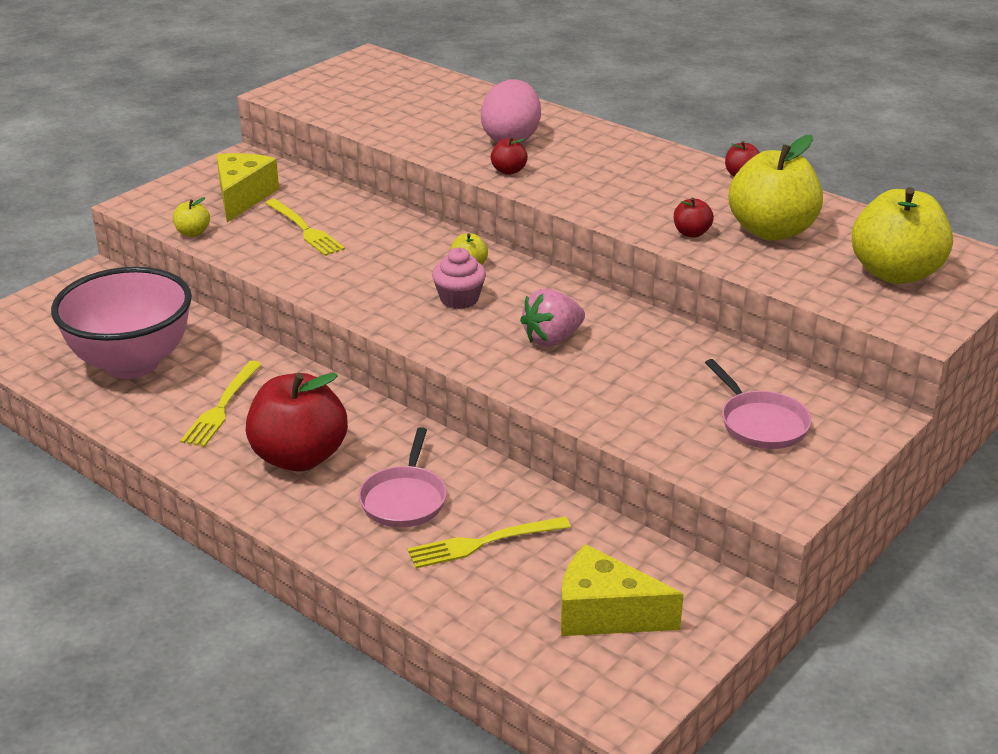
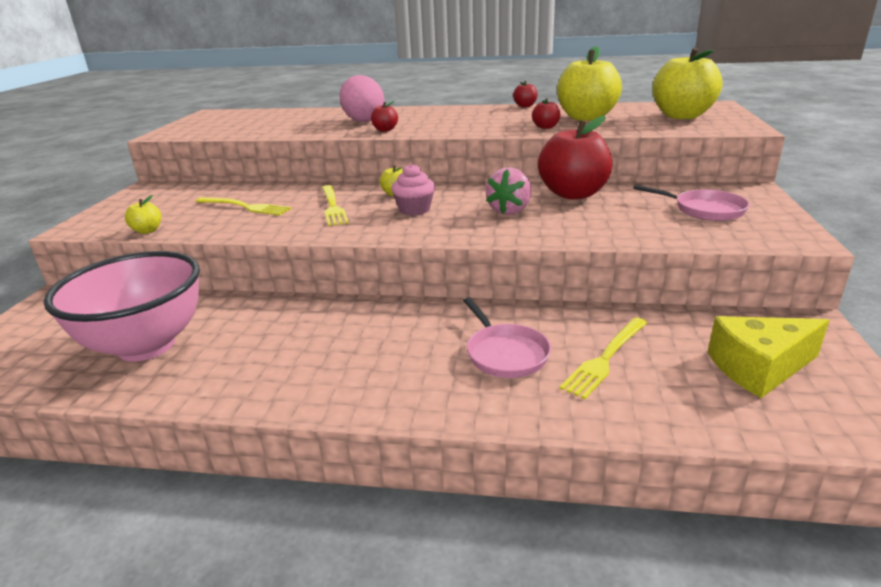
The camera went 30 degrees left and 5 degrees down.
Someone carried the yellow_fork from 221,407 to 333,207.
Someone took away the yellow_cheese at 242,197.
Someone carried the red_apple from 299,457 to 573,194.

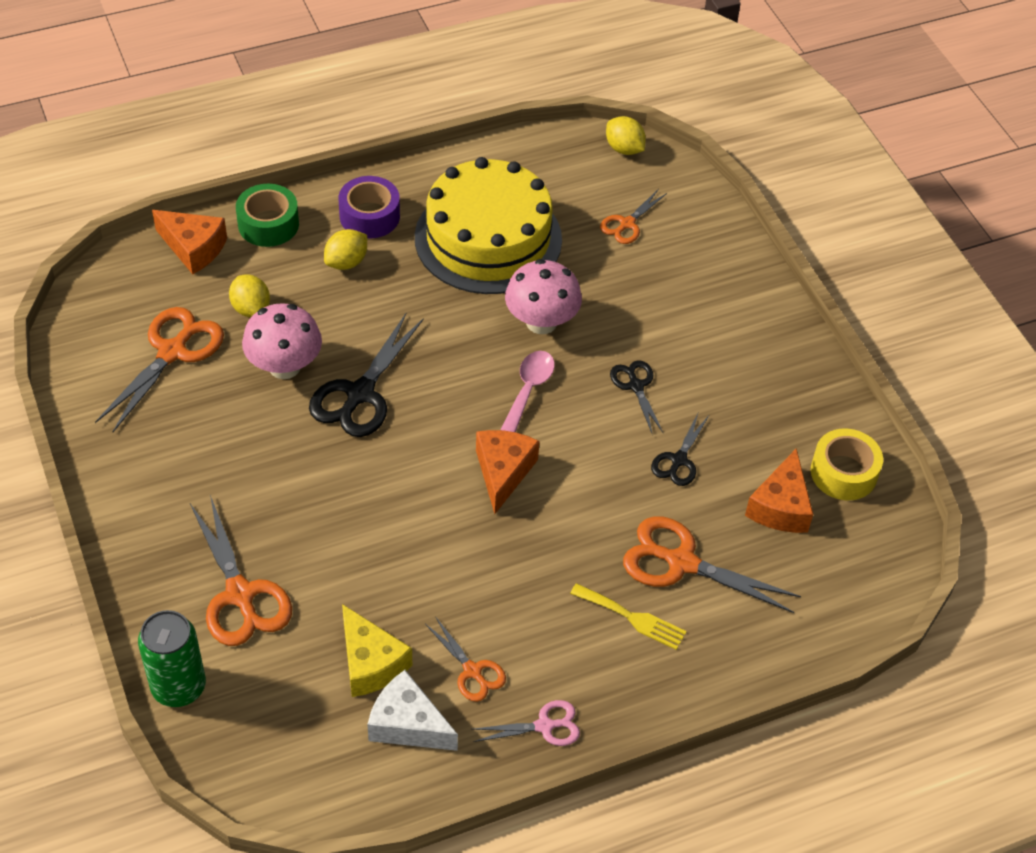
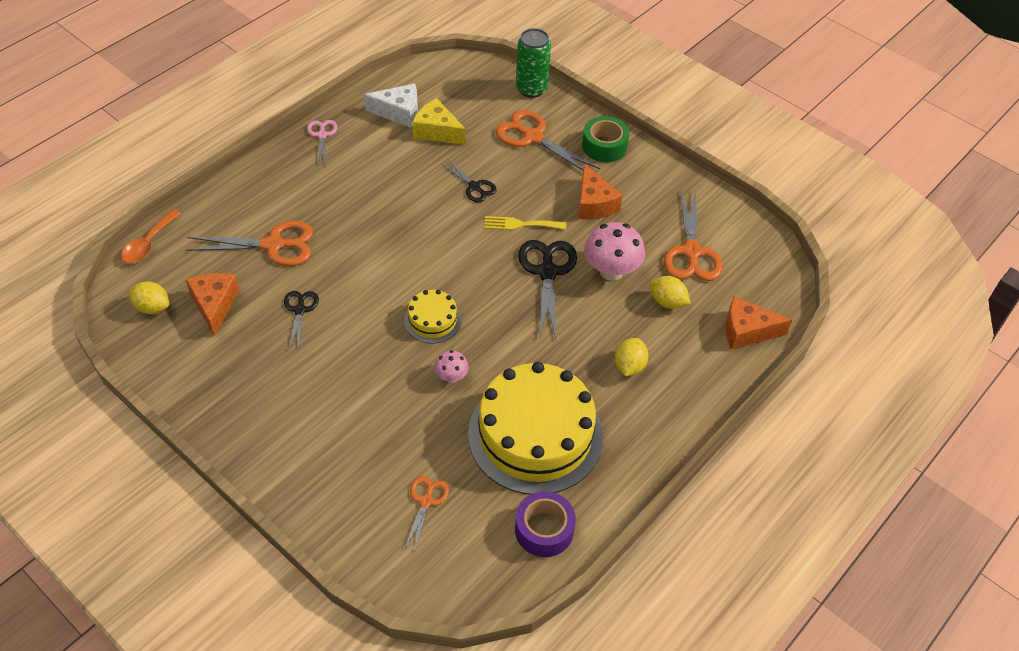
The camera went 155 degrees right and 0 degrees up.
Someone carried the green_tape from 268,224 to 604,146.
Someone carried the purple_tape from 369,216 to 544,530.
Someone took away the orange_scissors at 472,671.
Someone rotated the pink_scissors at 544,726 by 120 degrees clockwise.
Someone carried the orange_cheese from 503,472 to 594,204.
Someone swapped the pink_spoon at 528,389 for the yellow_cake at 432,320.
Someone scaled the pink_mushroom at 541,322 by 0.53.
Someone carried the yellow_fork from 632,618 to 520,224.
Someone carried the yellow_lemon from 624,149 to 152,307.
Someone carried the black_scissors from 636,386 to 474,187.
Someone took away the yellow_tape at 843,473.
Someone put down the orange_spoon at 148,243.

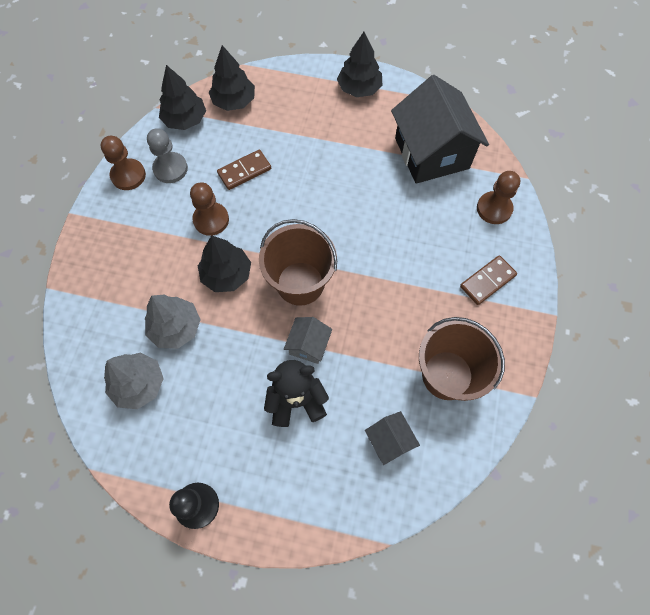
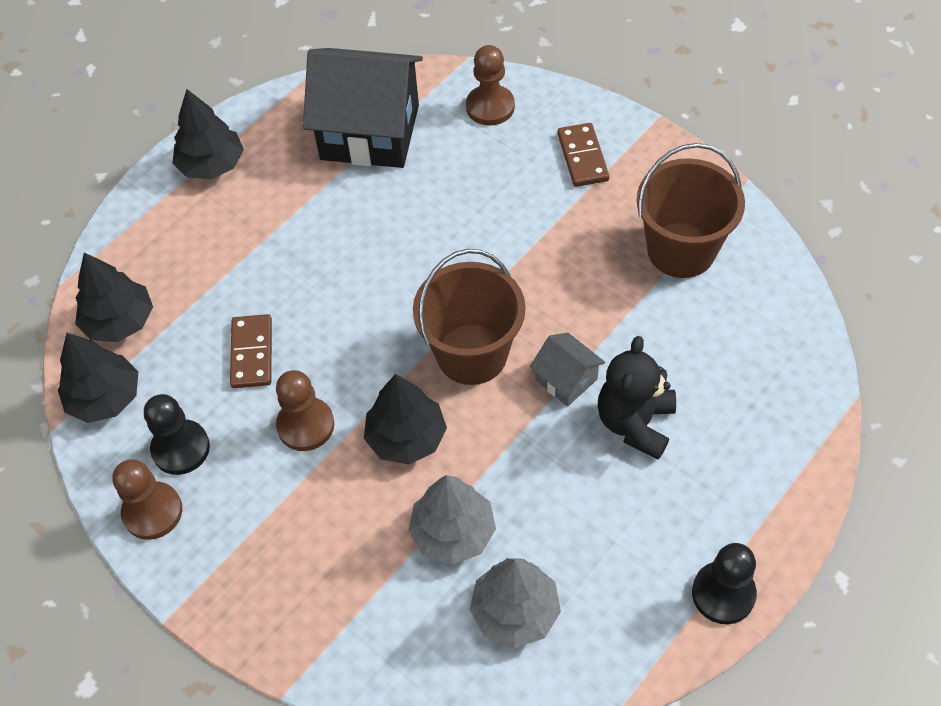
The camera went 60 degrees left and 10 degrees down.
Someone repainted the grey_pawn at 170,169, which became the black_pawn at 181,448.
Someone took away the black_house at 389,441.

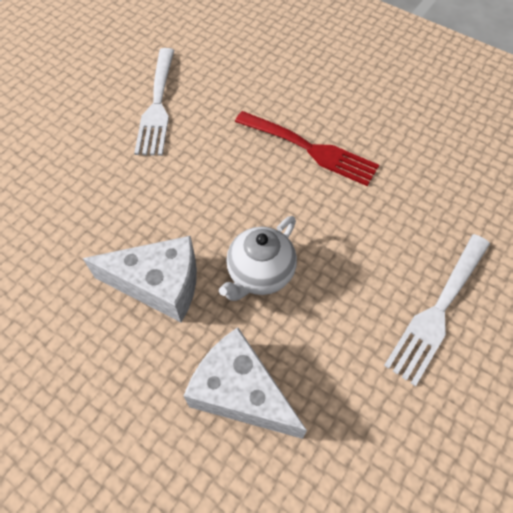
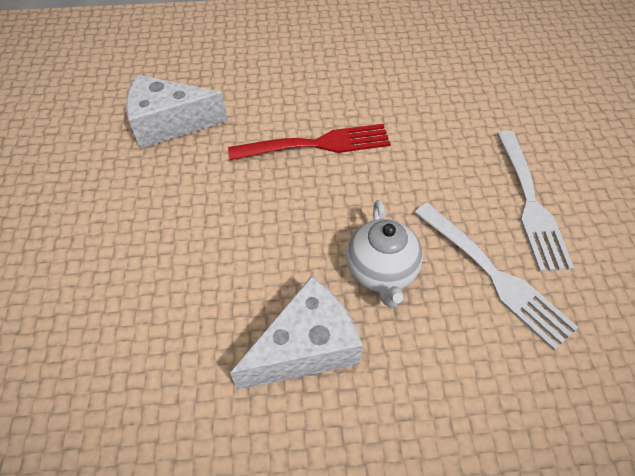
The camera went 40 degrees left and 5 degrees down.
Someone carried the white_fork from 157,105 to 494,276.
Someone carried the white_cheese from 240,392 to 169,123.

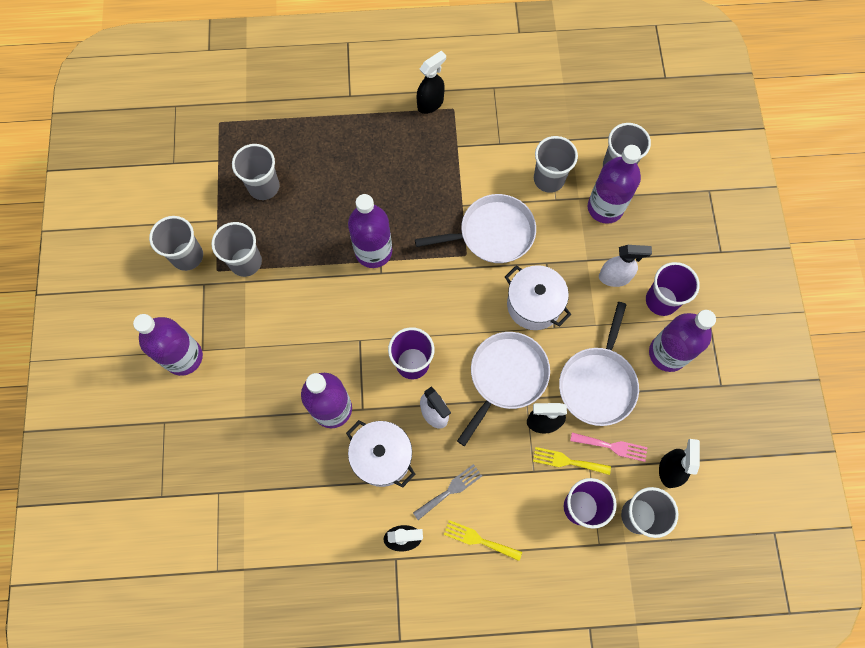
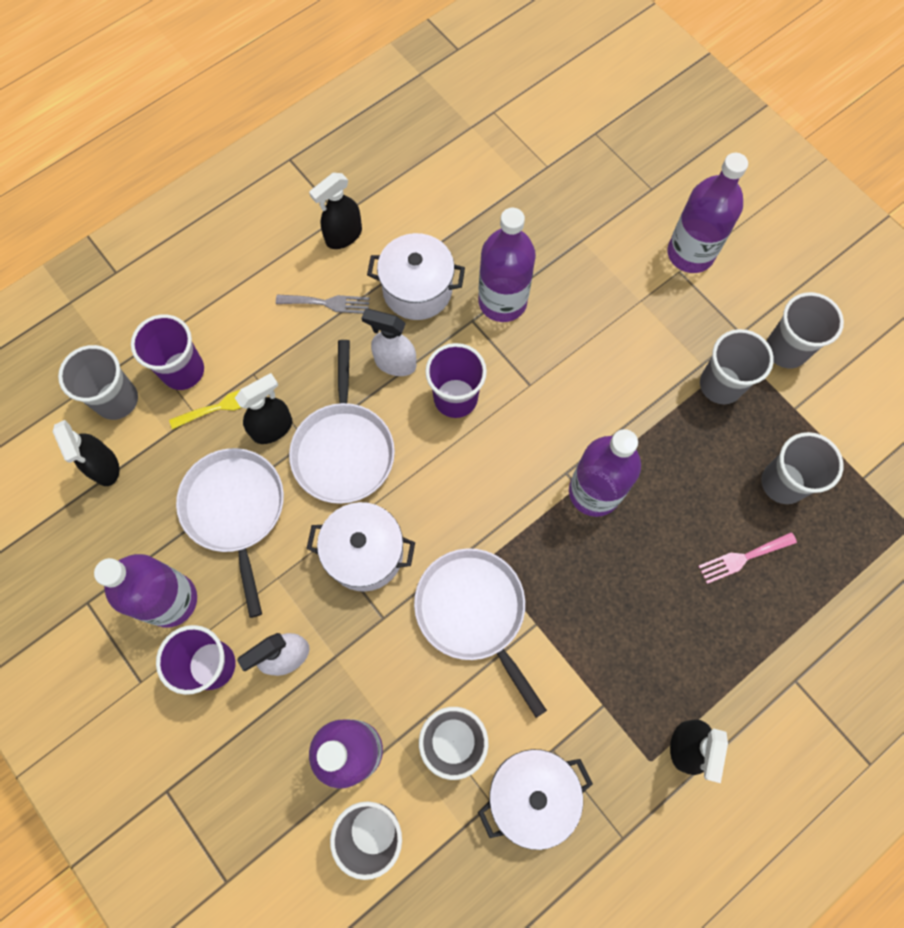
The camera went 145 degrees right and 0 degrees up.
Someone rotated the grey_fork at 450,490 by 105 degrees counterclockwise.
Someone rotated the white_pan at 492,233 by 105 degrees clockwise.
Someone took away the yellow_fork at 479,540.
Someone carried the pink_fork from 612,446 to 743,558.
Someone put down the white_pot at 531,794.

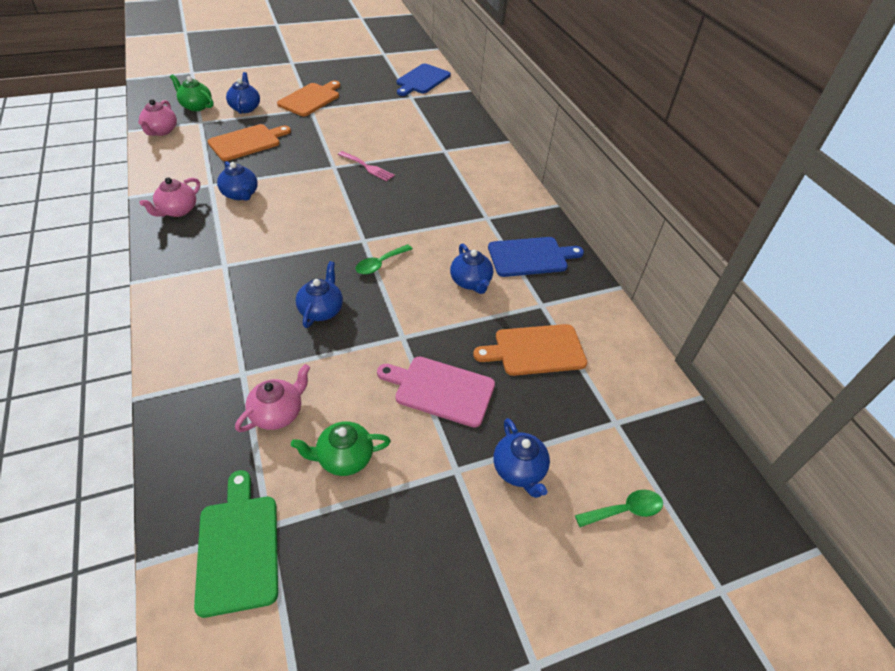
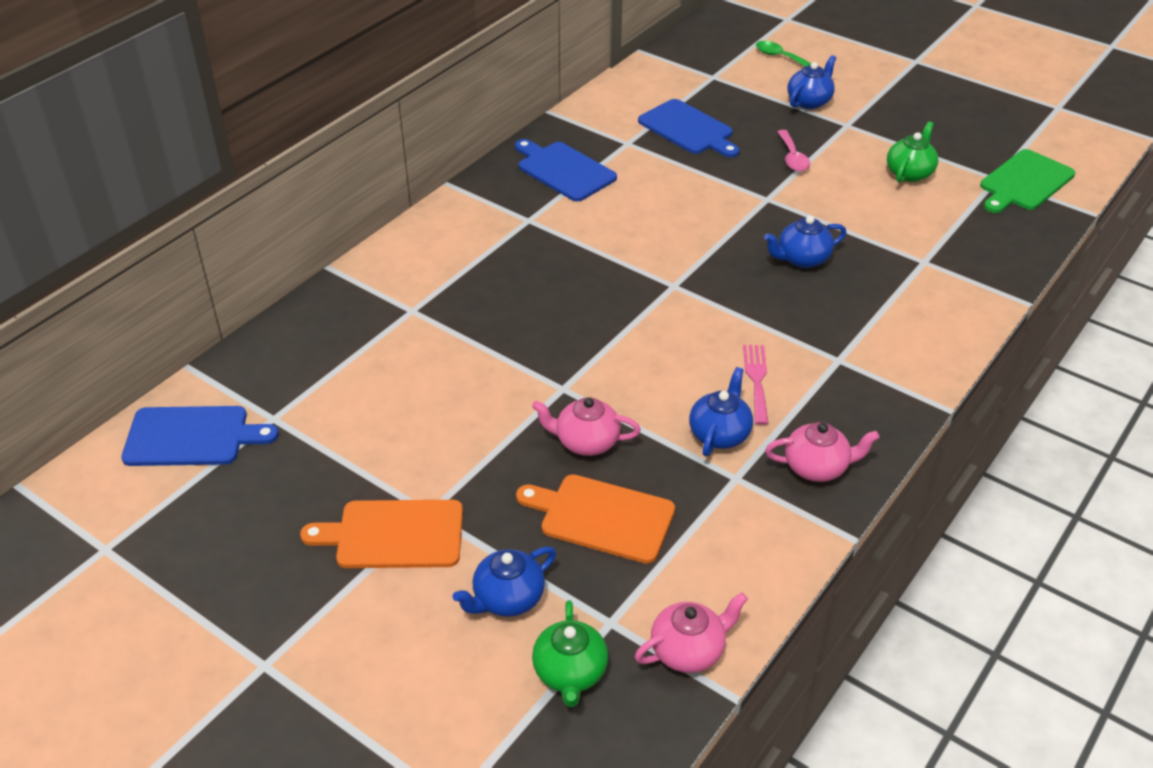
The camera went 120 degrees left and 5 degrees down.
Someone carried the pink_teapot from 278,413 to 586,442.
Someone rotated the green_teapot at 344,458 by 105 degrees counterclockwise.
Someone carried the pink_fork from 367,167 to 756,380.
Someone took away the green_spoon at 380,264.
Someone swapped the pink_cutting_board at 440,390 for the pink_spoon at 792,157.
Someone took away the blue_teapot at 471,282.
Someone repainted the orange_cutting_board at 535,350, which became the blue_cutting_board at 688,129.

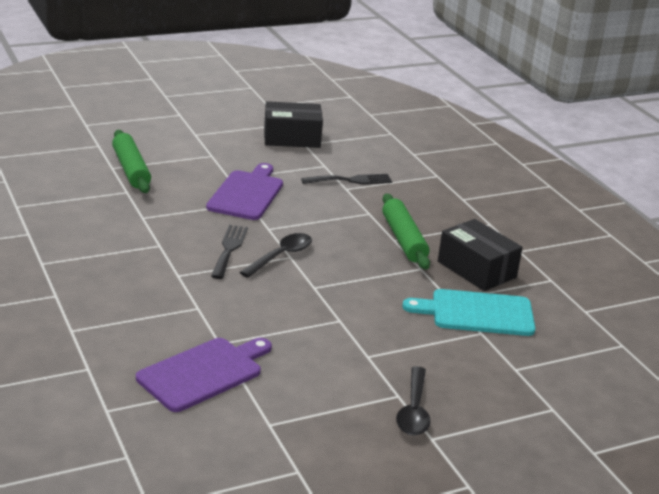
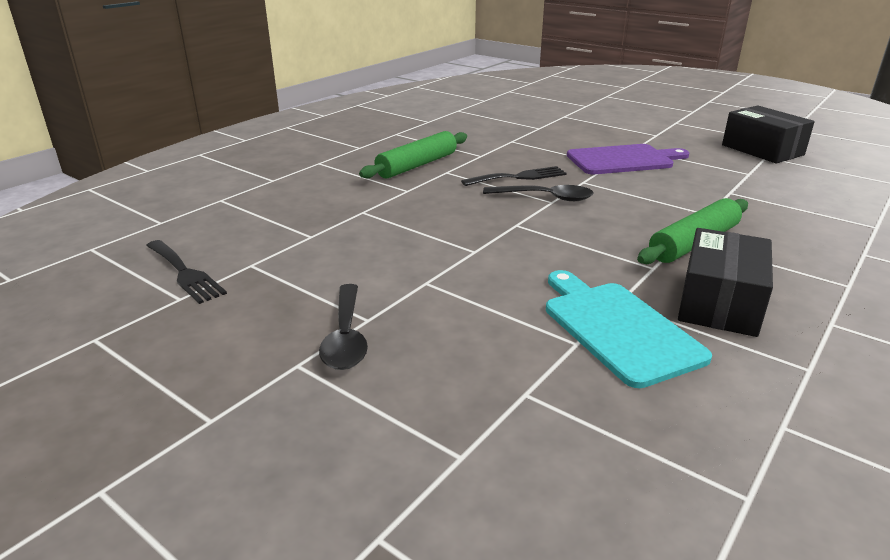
The camera went 65 degrees right and 0 degrees up.
Someone carried the green_rolling_pin from 131,169 to 417,165.
Someone took away the purple_cutting_board at 204,373.
Someone carried the black_fork from 351,180 to 185,273.
Someone rotated the black_spoon at 414,410 by 75 degrees counterclockwise.

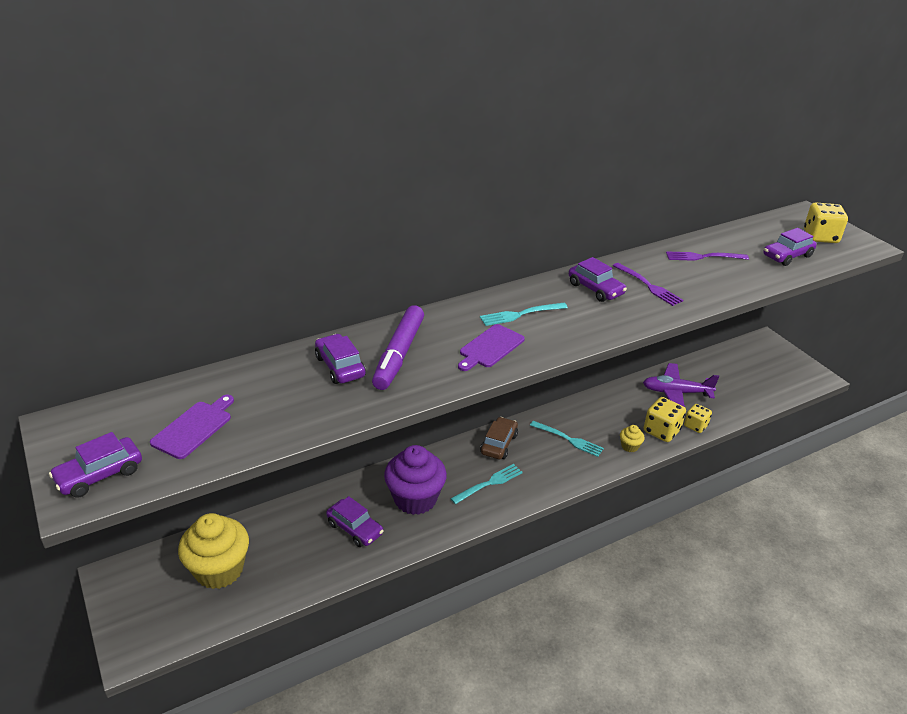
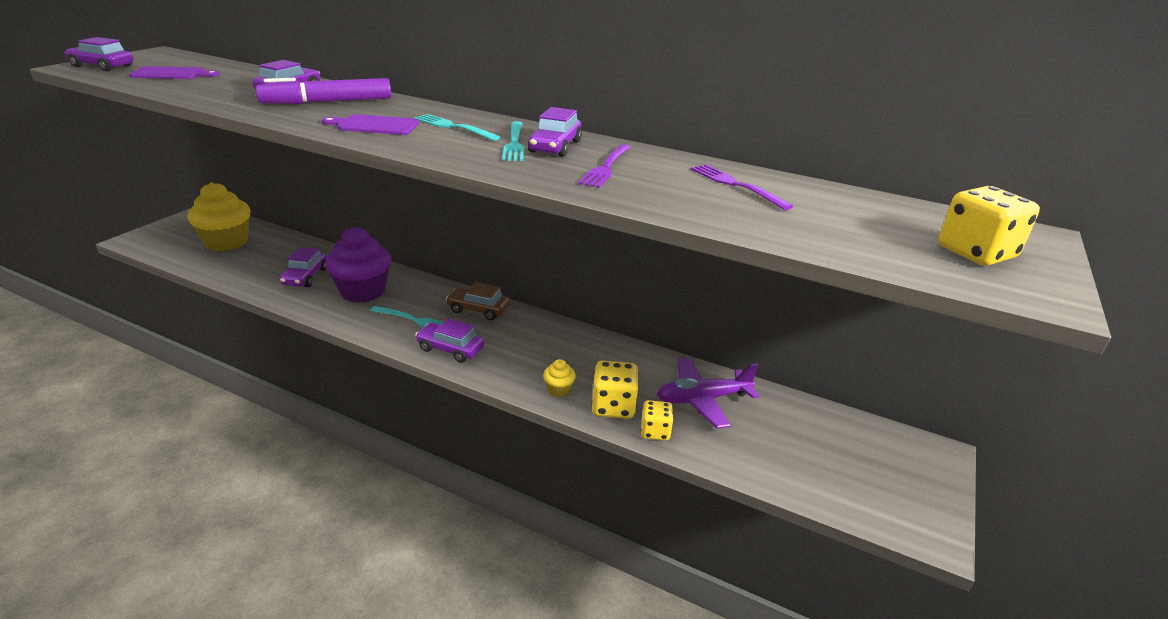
The camera went 55 degrees right and 5 degrees down.
Someone rotated the brown_car at 499,444 by 150 degrees counterclockwise.
Someone carried the turquoise_fork from 568,439 to 514,143.
Someone rotated the purple_plane at 676,392 by 75 degrees counterclockwise.
Someone carried the purple_car from 787,256 to 450,349.

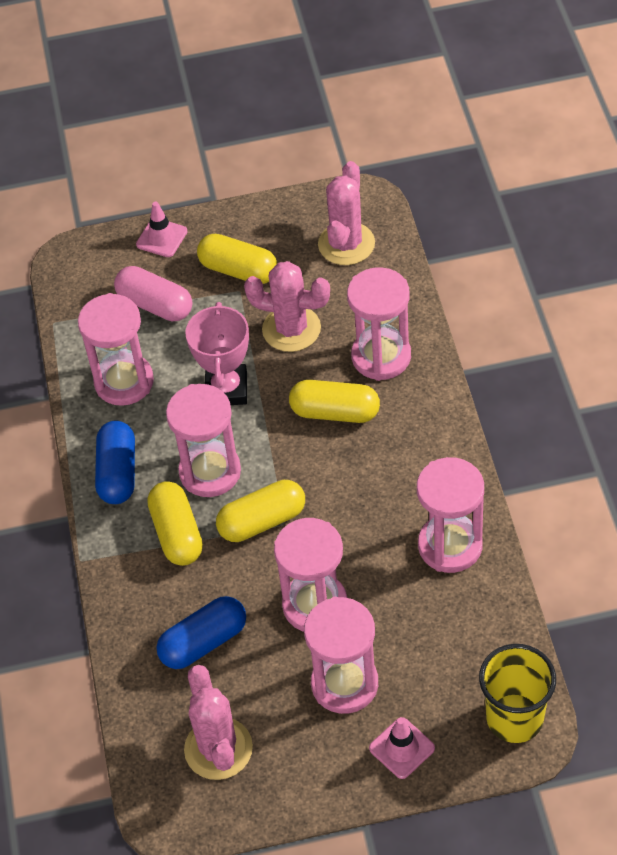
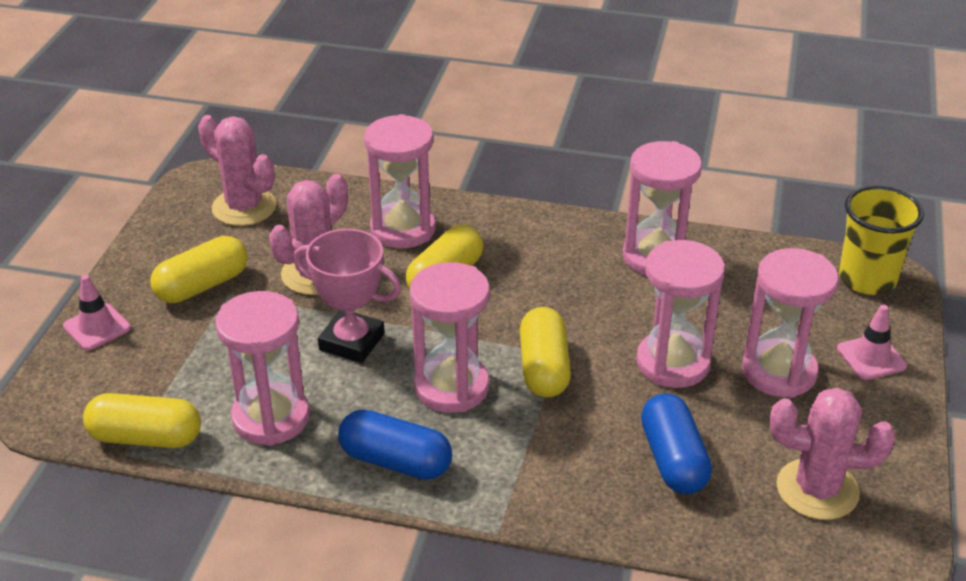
The camera went 70 degrees left and 15 degrees down.
Someone took away the pink_capsule at 155,305.
Someone carried the yellow_capsule from 177,533 to 146,437.

